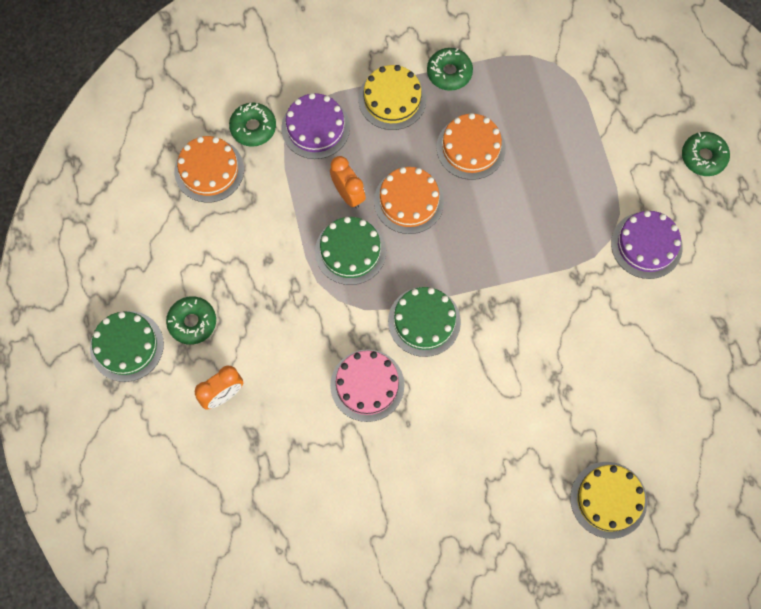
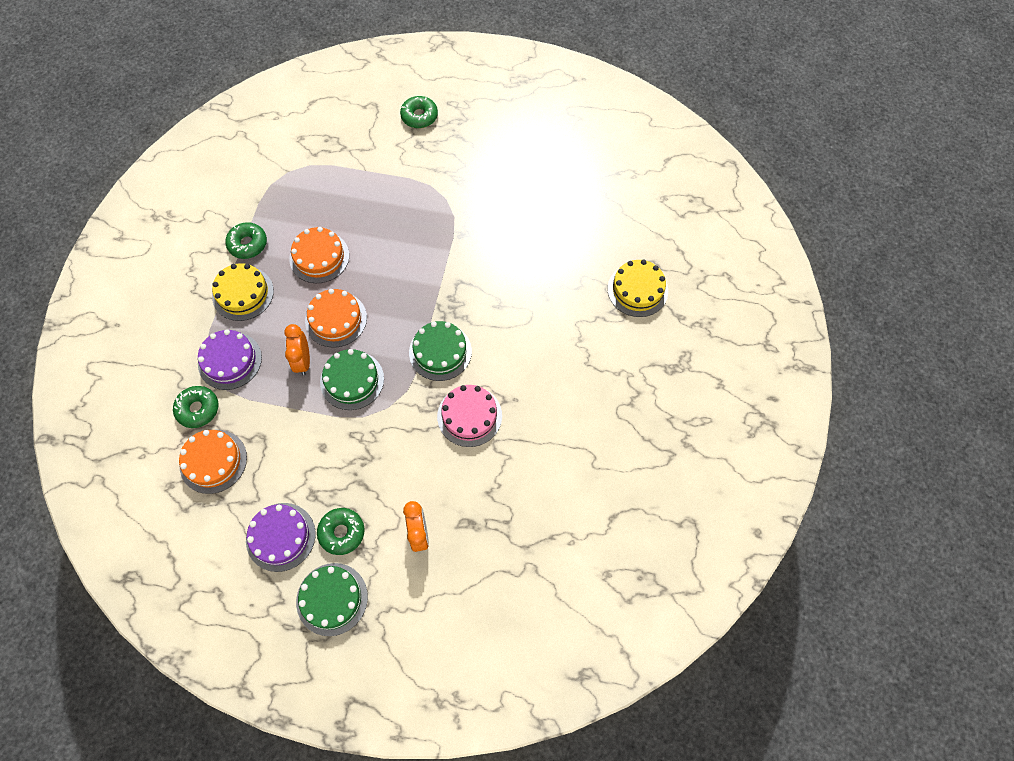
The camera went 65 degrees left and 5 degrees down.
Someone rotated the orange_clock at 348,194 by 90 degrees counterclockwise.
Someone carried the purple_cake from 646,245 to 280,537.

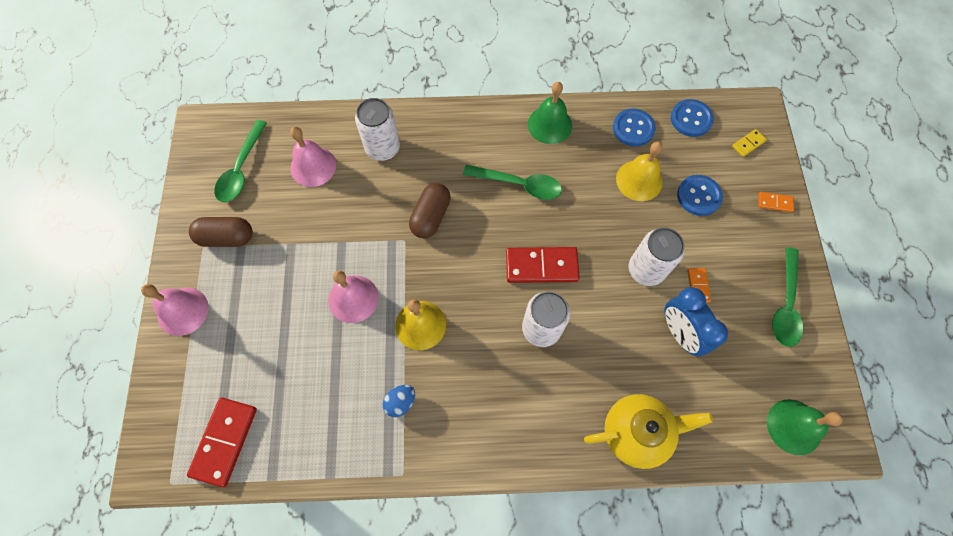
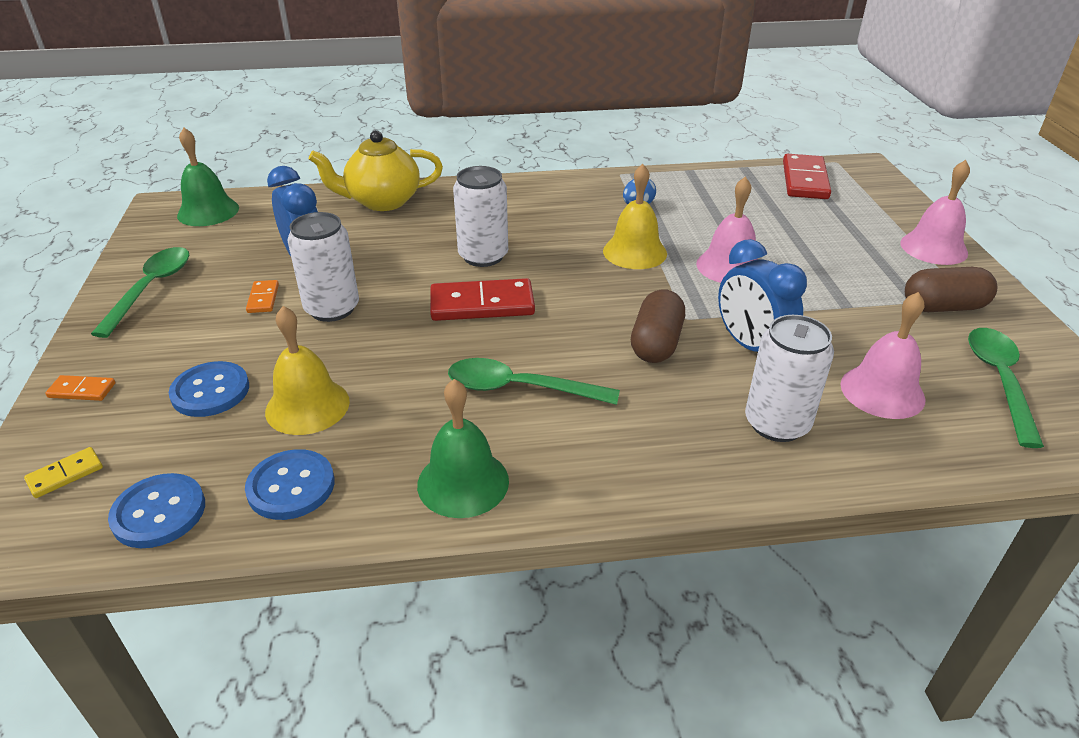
The camera went 175 degrees right and 30 degrees down.
Someone put down the blue_clock at 750,346.

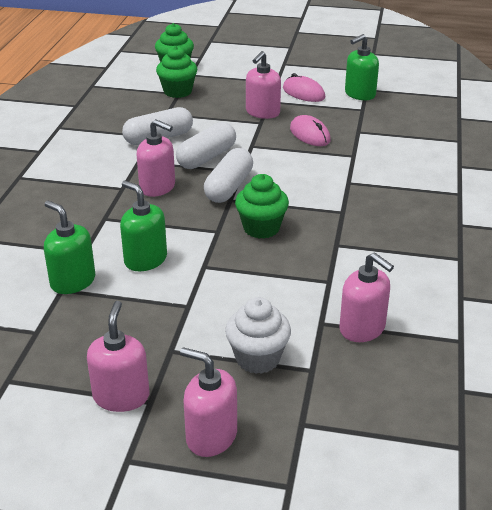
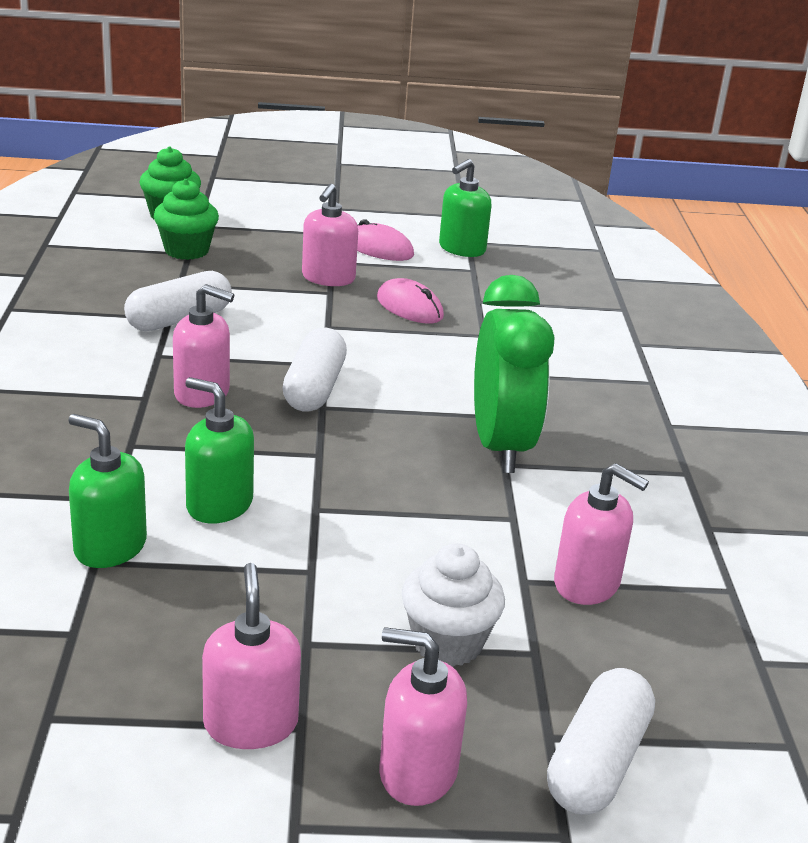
The camera went 15 degrees left and 5 degrees down.
Someone carried the white_capsule from 207,157 to 597,762.
Someone took away the green_cupcake at 261,228.
Someone put down the green_clock at 501,446.

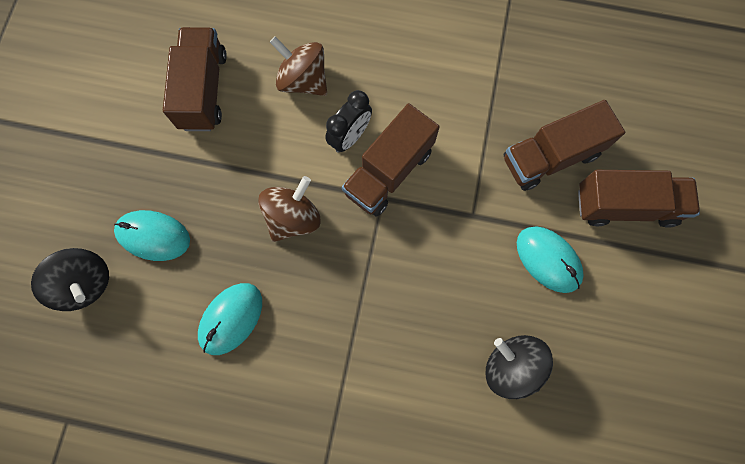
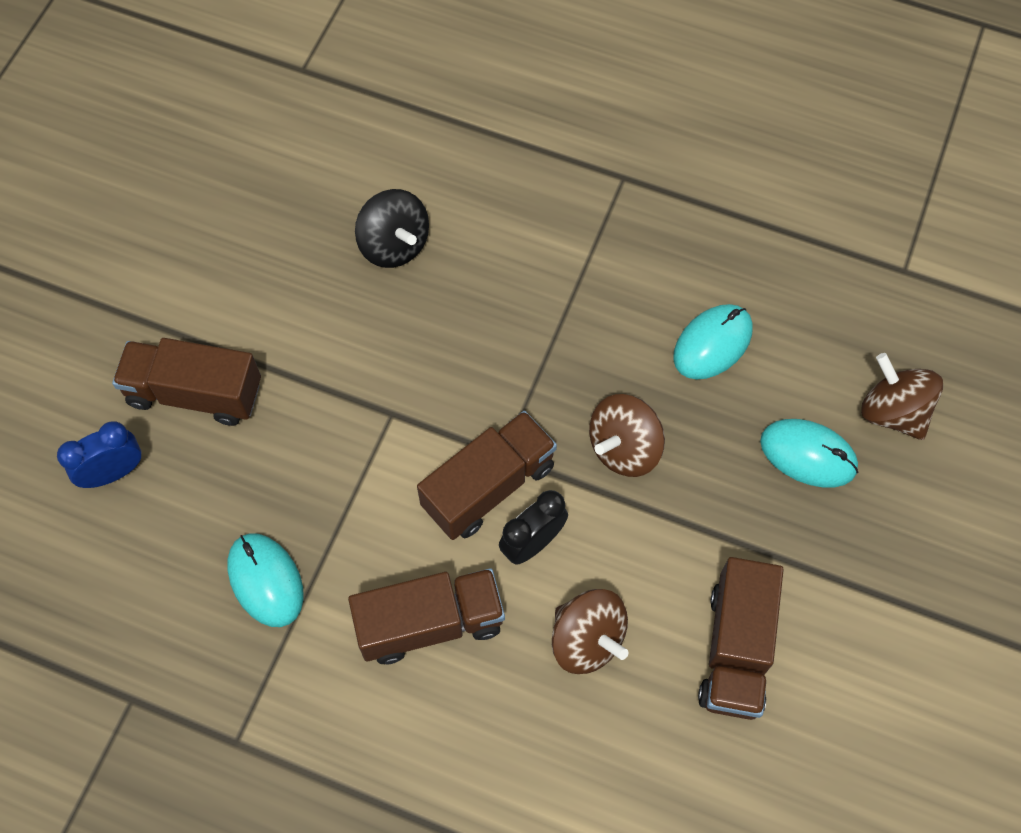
The camera went 170 degrees left and 10 degrees down.
Someone repainted the black_spinning_top at 86,283, which became the brown_spinning_top at 893,412.
Someone carried the brown_truck from 550,157 to 430,623.
Someone carried the turquoise_mouse from 548,260 to 265,581.
Someone put down the blue_clock at 113,472.

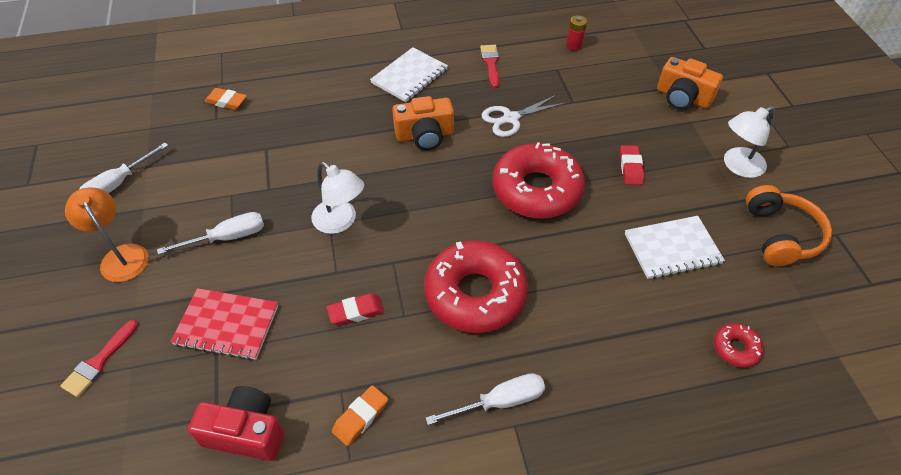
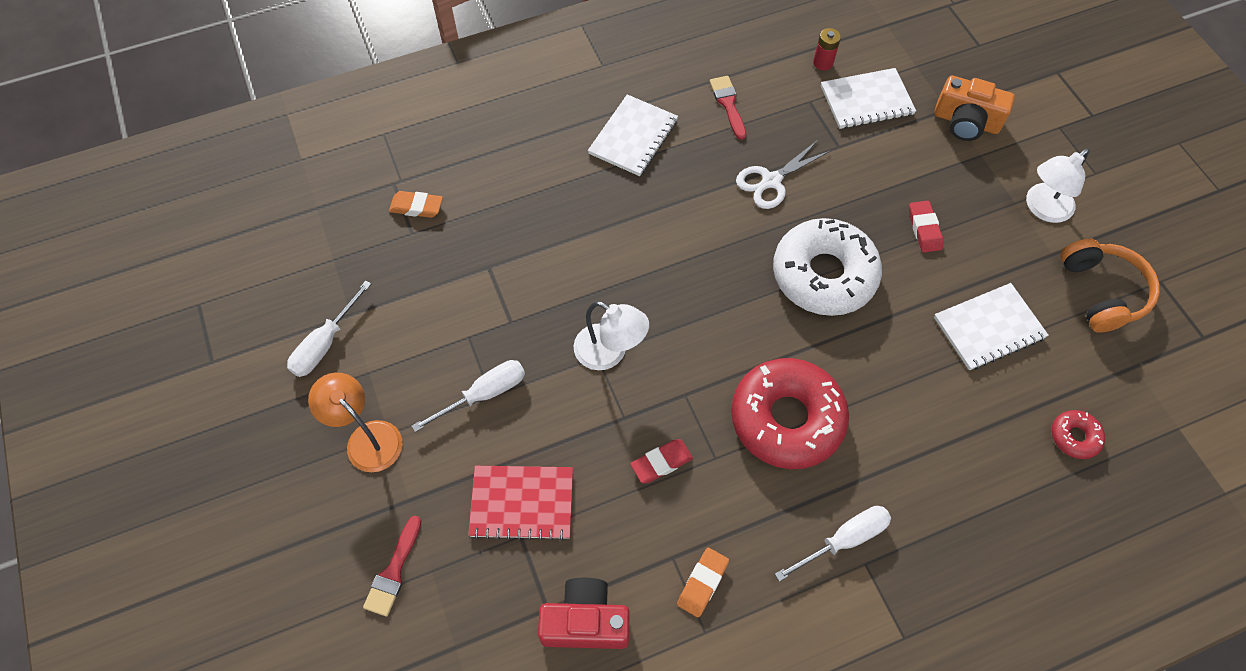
The camera went 10 degrees left and 10 degrees up.
Someone took away the orange_camera at 425,135.
Someone repainted the red_donut at 536,189, which became the white_donut at 824,275.
Someone put down the white_notebook at 866,101.

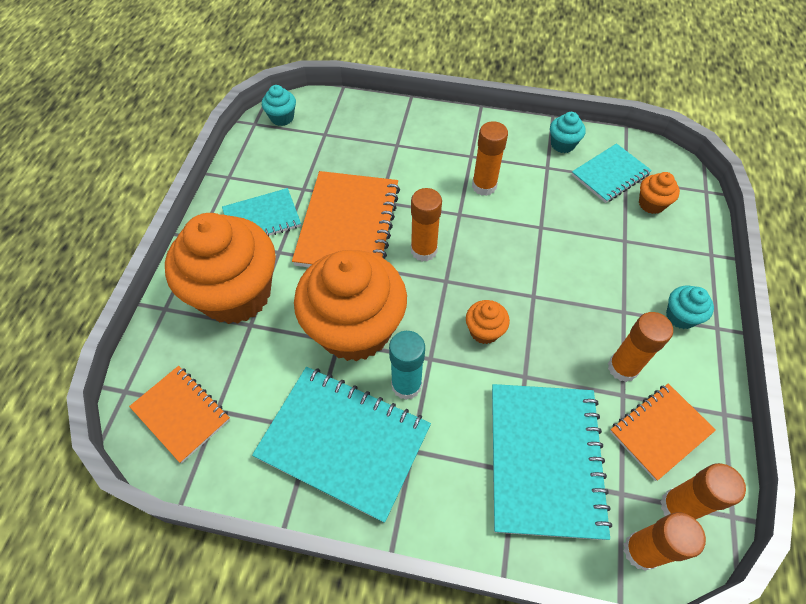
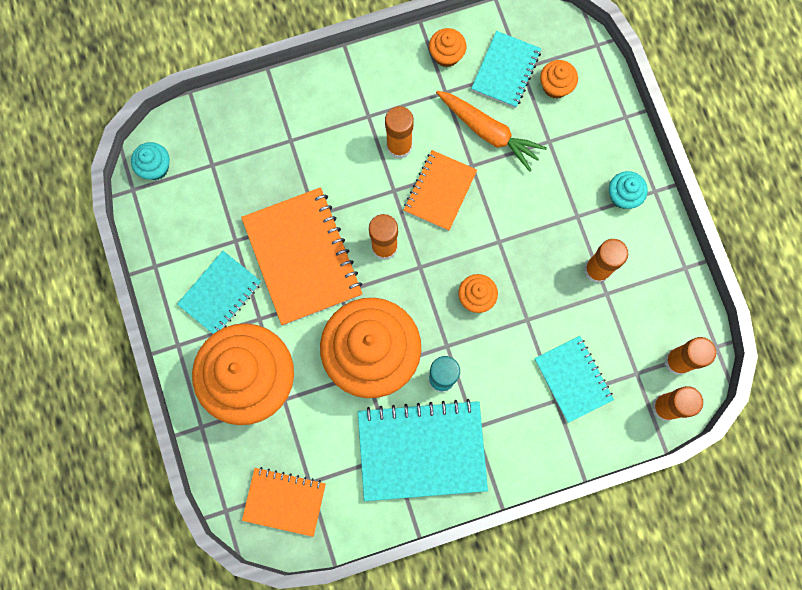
The camera went 30 degrees left and 20 degrees up.
Someone scaled the turquoise_notebook at 544,460 by 0.59.
Someone repainted the turquoise_cupcake at 562,144, which became the orange_cupcake at 446,55.
Someone carried the orange_notebook from 660,432 to 440,191.
Someone put down the orange_carrot at 488,132.

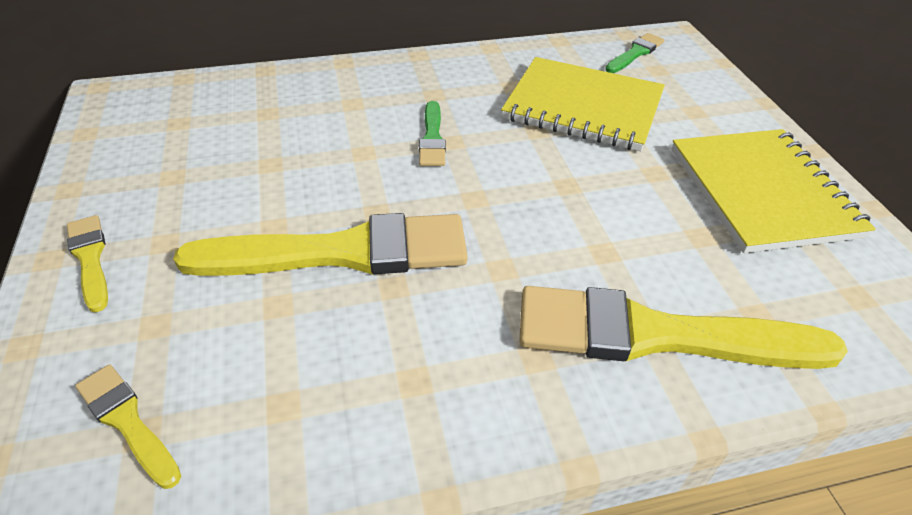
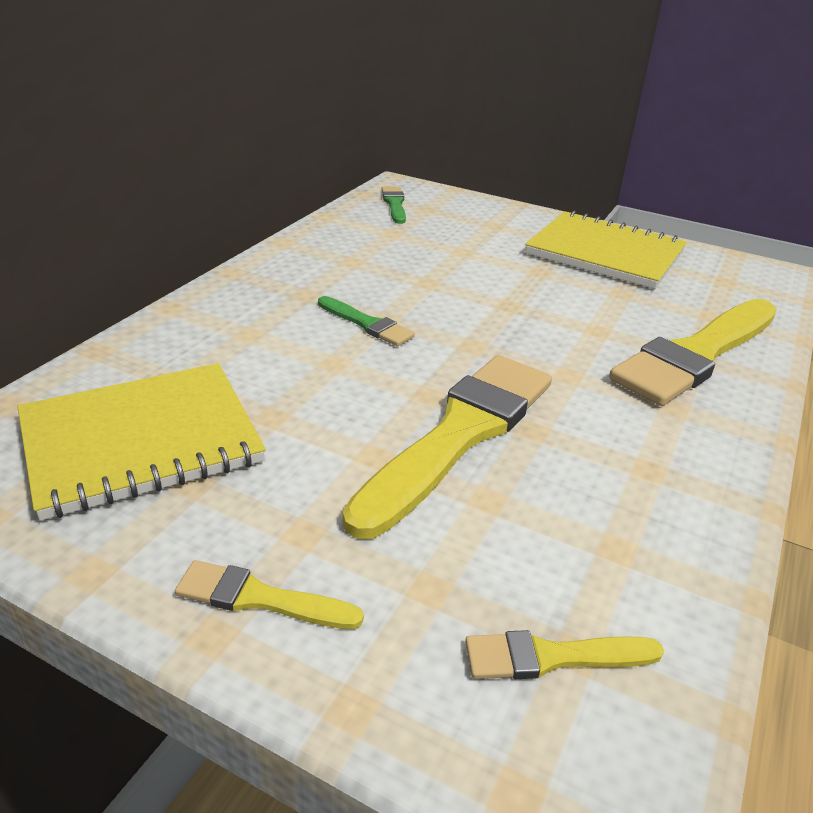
The camera went 50 degrees left and 10 degrees down.
Someone carried the yellow_notebook from 583,107 to 141,441.

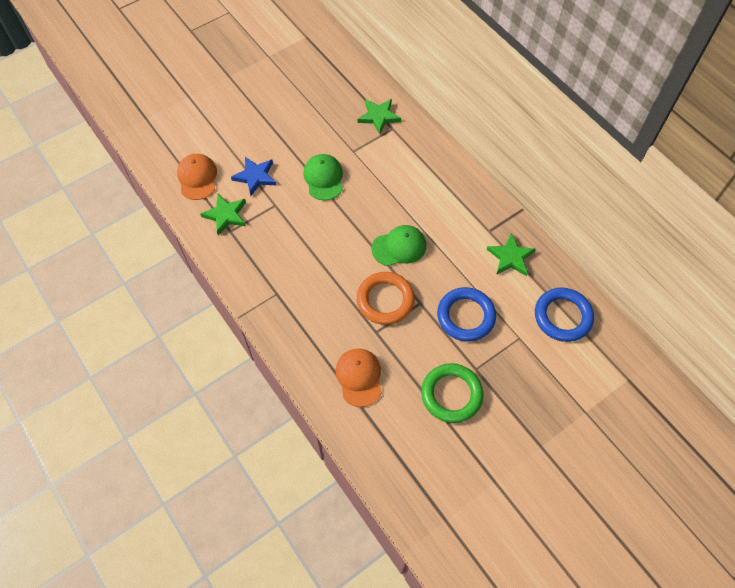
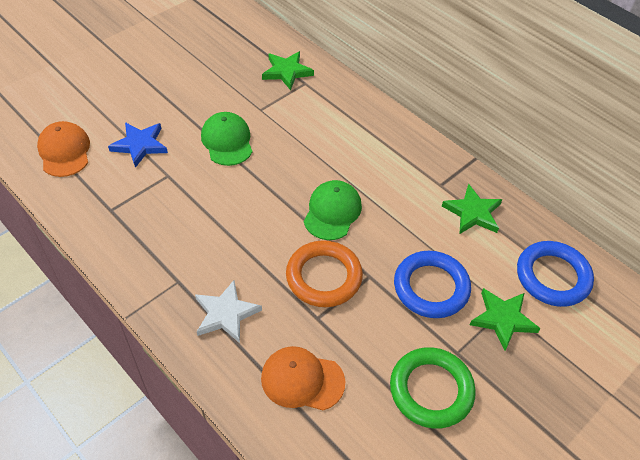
The camera went 10 degrees left and 10 degrees down.
Someone carried the green_star from 226,215 to 502,319.
Someone rotated the orange_cap at 359,377 by 60 degrees counterclockwise.
Someone rotated the green_cap at 399,247 by 45 degrees counterclockwise.
Someone put down the white_star at 226,314.

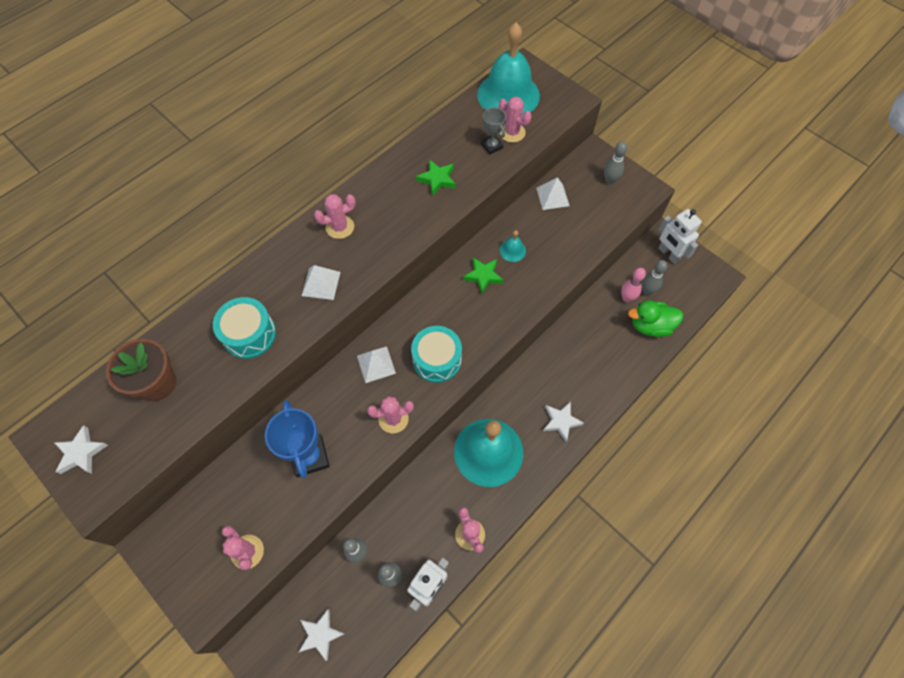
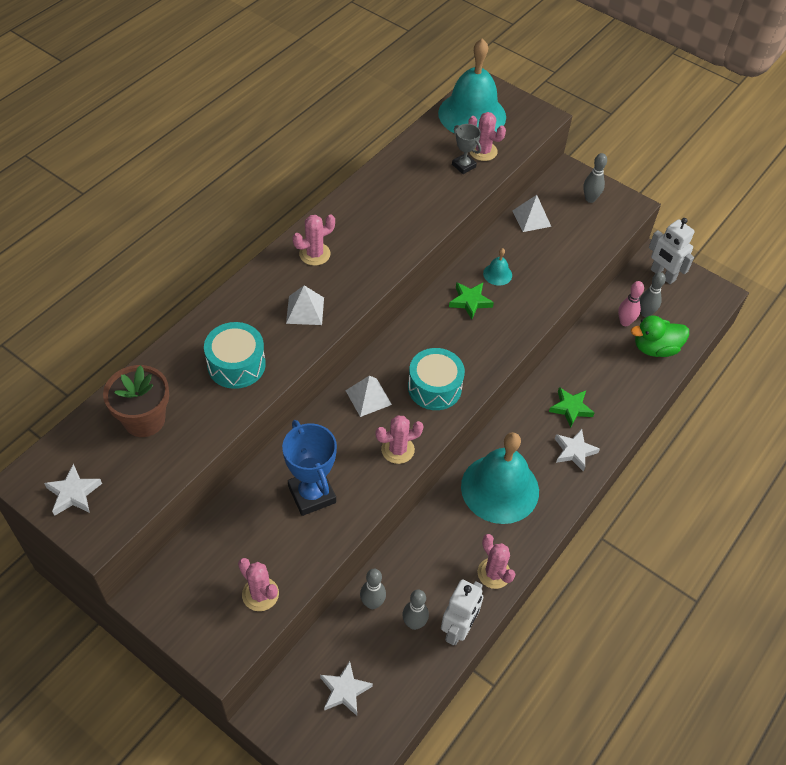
The camera went 10 degrees left and 10 degrees down.
Someone carried the green_star from 437,179 to 570,408.

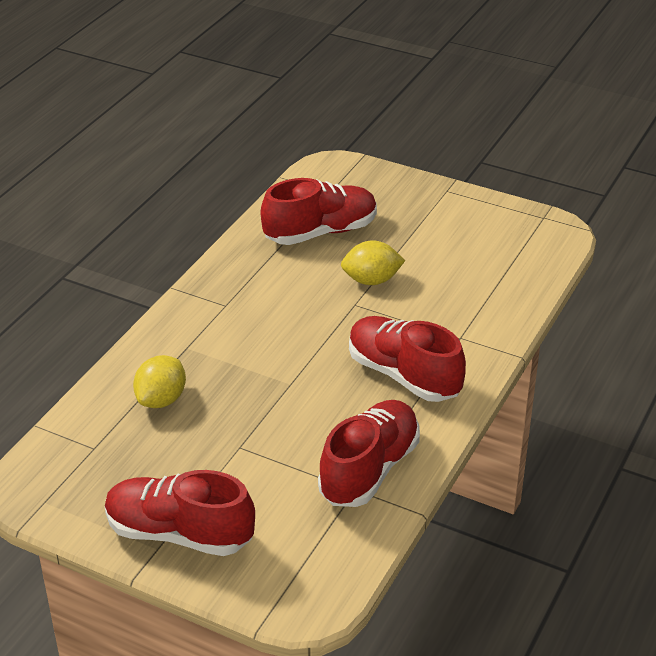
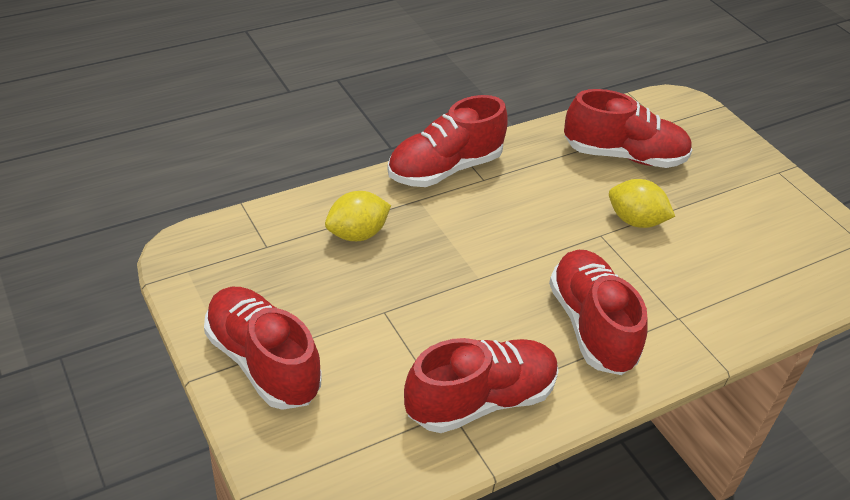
The camera went 30 degrees right and 5 degrees up.
Someone put down the red_shoe at 444,169.

